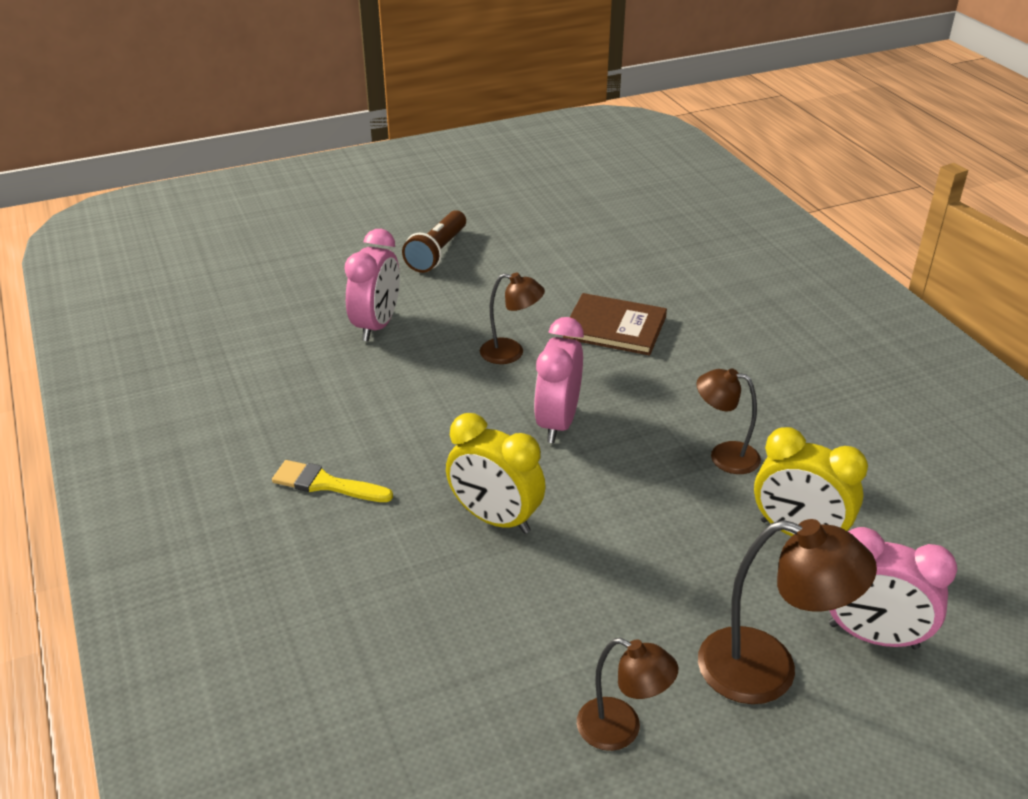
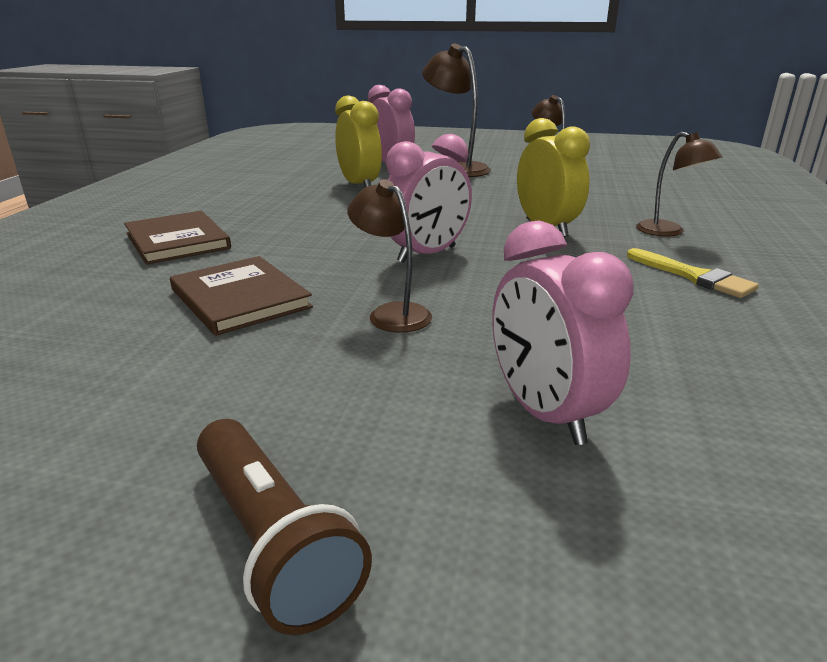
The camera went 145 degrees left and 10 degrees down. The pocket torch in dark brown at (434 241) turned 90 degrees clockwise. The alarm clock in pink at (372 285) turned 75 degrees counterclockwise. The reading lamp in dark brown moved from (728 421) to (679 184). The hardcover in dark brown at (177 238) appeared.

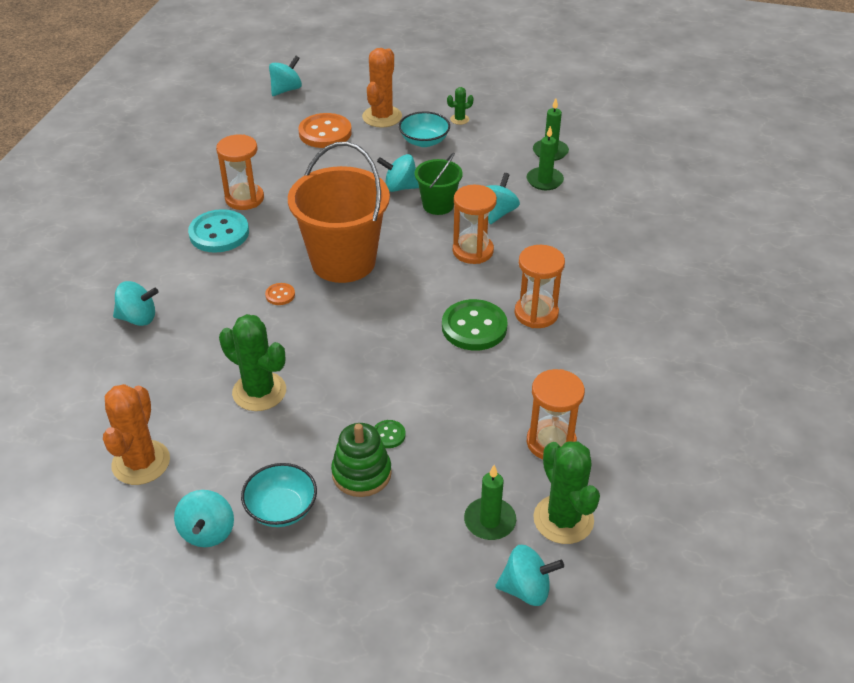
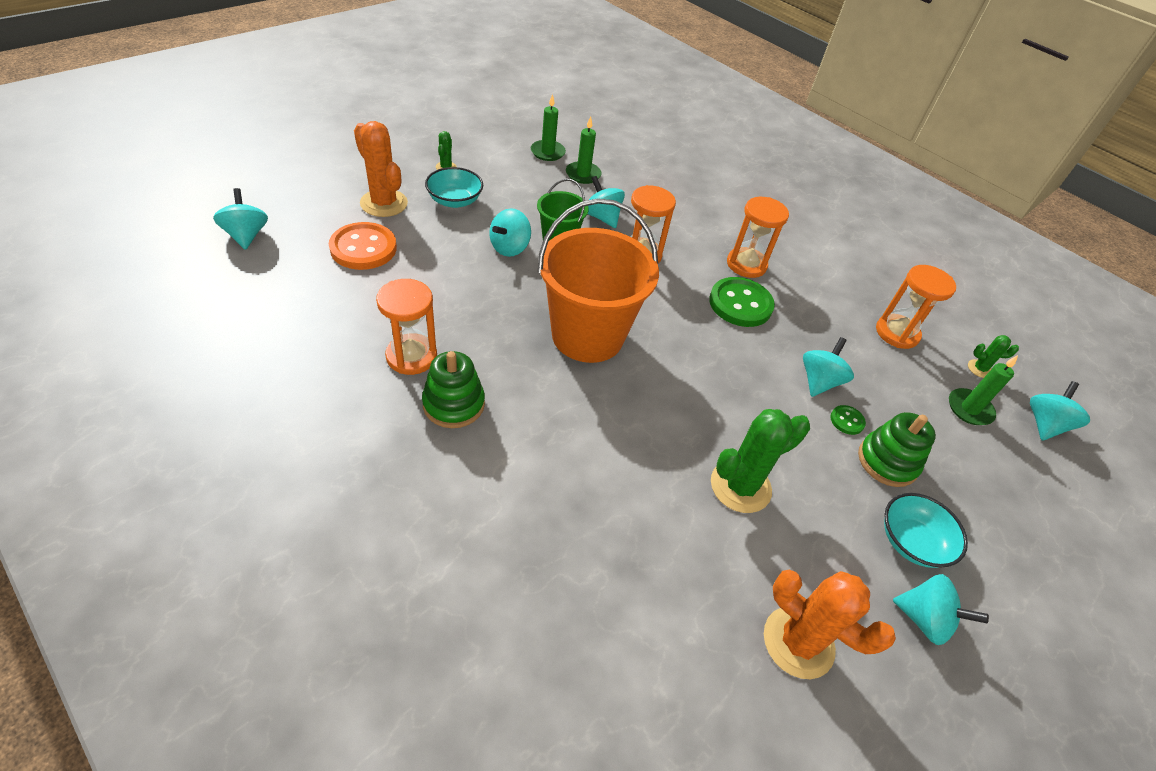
The camera went 65 degrees left and 5 degrees up. The sewing button in teal at (218 231) was replaced by the stacking rings in emerald at (453 389). The whirligig in teal moved from (135 303) to (828 367). The sewing button in bright orange at (280 294) disappeared. The saguaro cactus in emerald at (566 492) changed to 0.48 times the size.

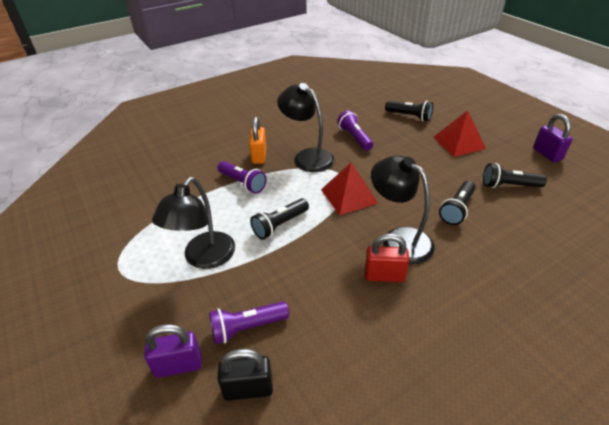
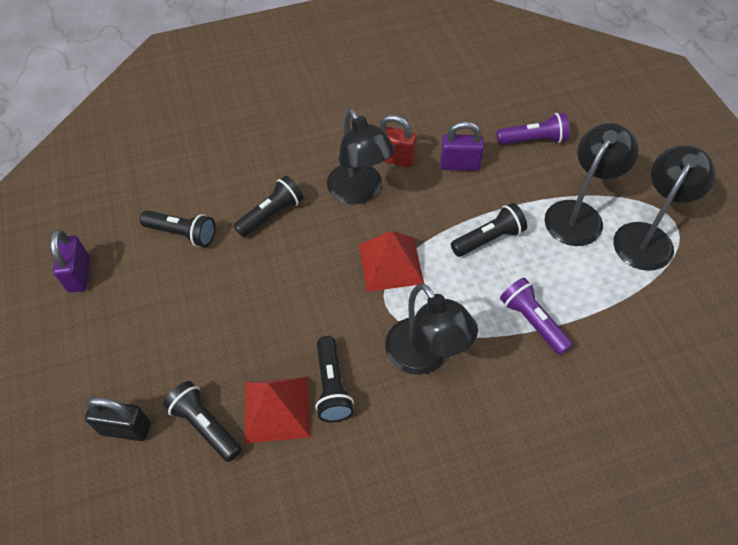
The camera went 165 degrees left and 15 degrees up. The pocket torch in purple at (355 130) became the pocket torch in ebony at (334 379). The pyramid in red moved from (459 133) to (277 410). The padlock in bright orange at (258 140) disappeared. The padlock in purple moved from (173 351) to (462 146). The padlock in ebony moved from (245 375) to (118 419). The reading lamp in ebony at (664 208) appeared.

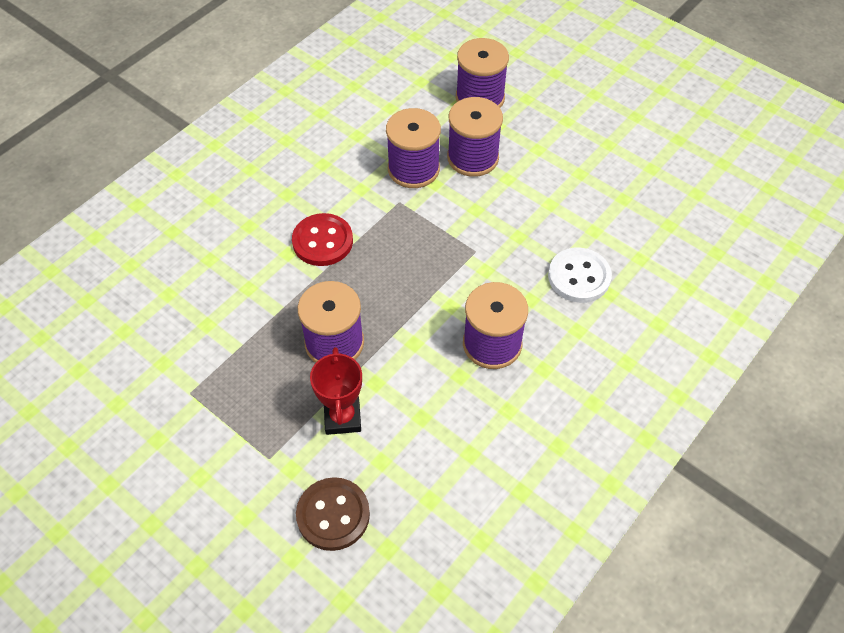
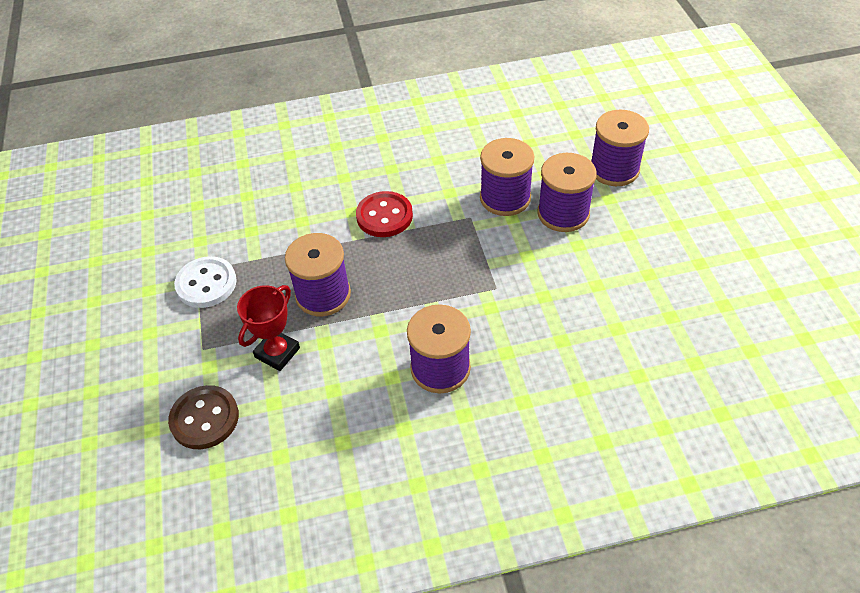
The camera went 40 degrees right and 5 degrees down. The sewing button in pure white moved from (580 275) to (205 282).

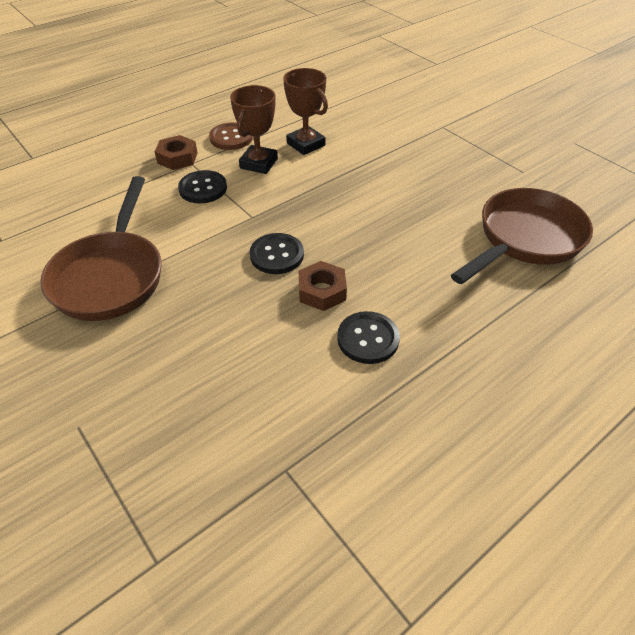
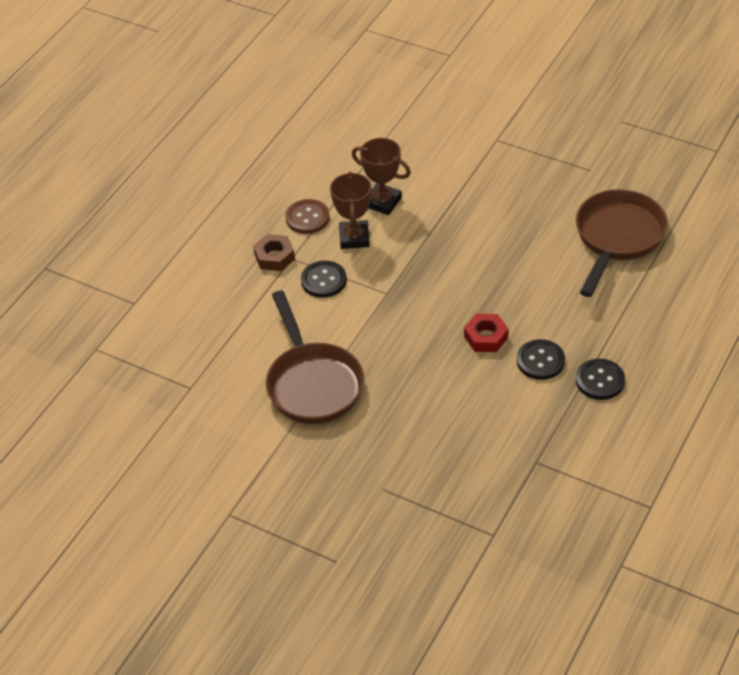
The camera went 20 degrees left and 0 degrees up. The sewing button in ebony moved from (277 253) to (600 379). The nut in dark brown at (323 286) became the nut in red at (486 333).

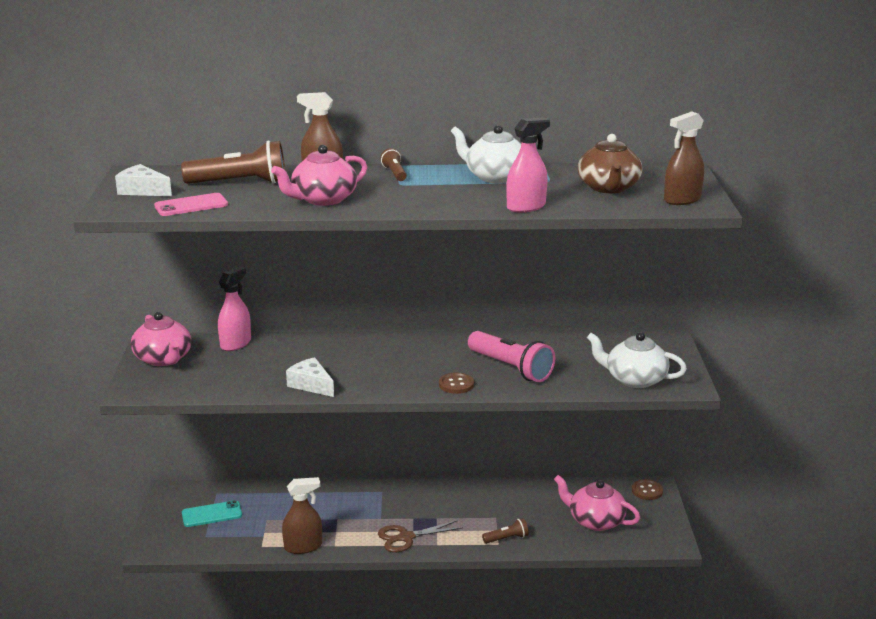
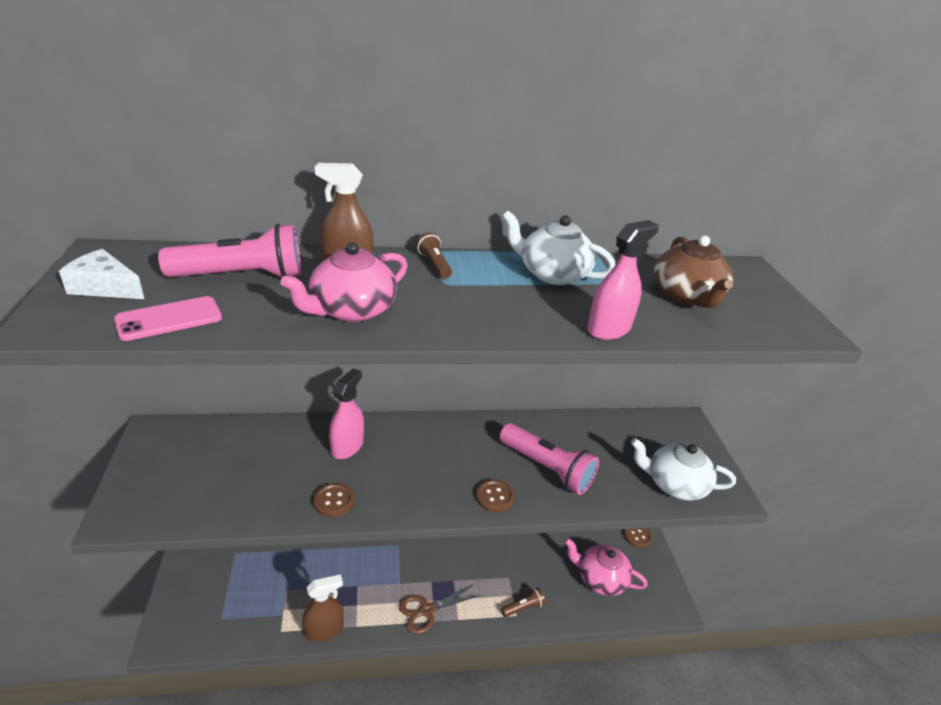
The camera went 10 degrees left and 10 degrees up. The spray cleaner in dark brown at (684 158) disappeared. The pocket torch in dark brown at (233 162) became the pocket torch in pink at (229 250). The spray cleaner in pink moved from (234 309) to (346 413). The china teapot in pink at (161 339) disappeared. The cheese in pure white at (310 377) was replaced by the sewing button in dark brown at (333 500). The smartphone in teal at (212 513) disappeared.

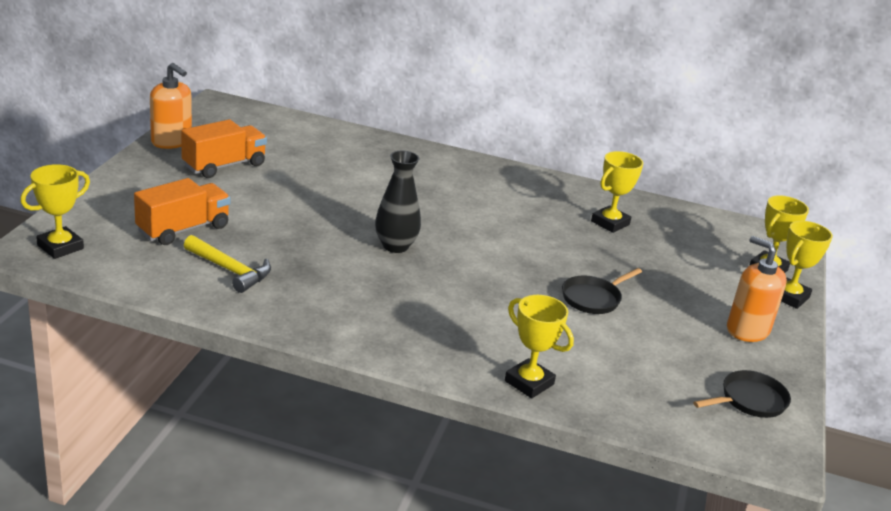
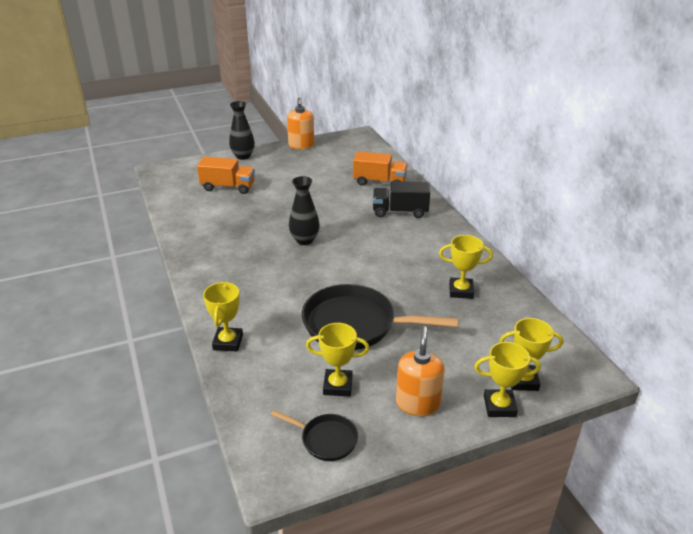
The camera went 55 degrees right and 5 degrees up. The lorry in bright orange moved from (224 148) to (380 168). The trophy in bright yellow moved from (55 211) to (338 360). The claw hammer in bright yellow at (227 264) disappeared. The skillet in ebony at (602 291) changed to 2.00 times the size. The vase in ebony at (242 130) appeared. The lorry in ebony at (401 199) appeared.

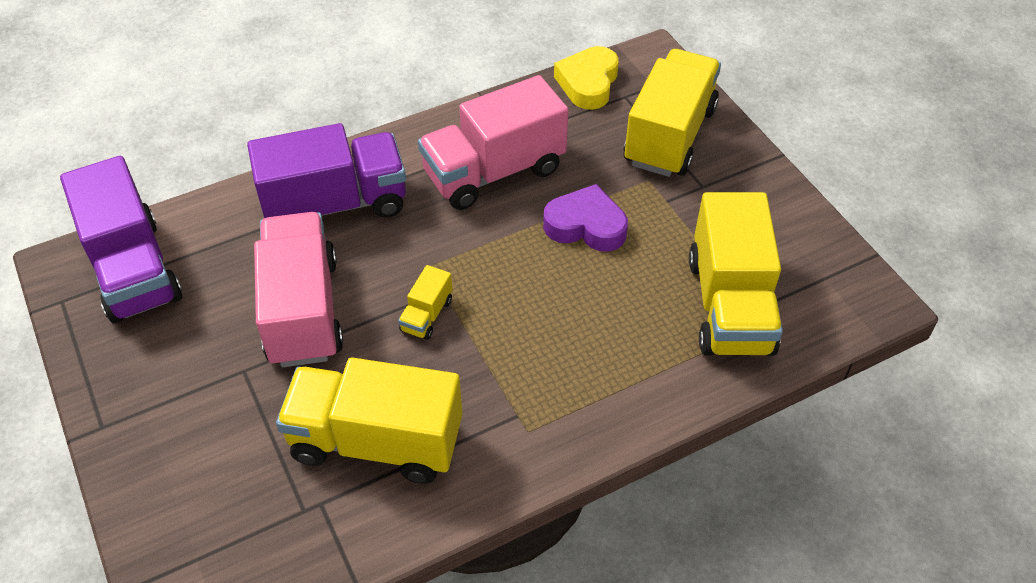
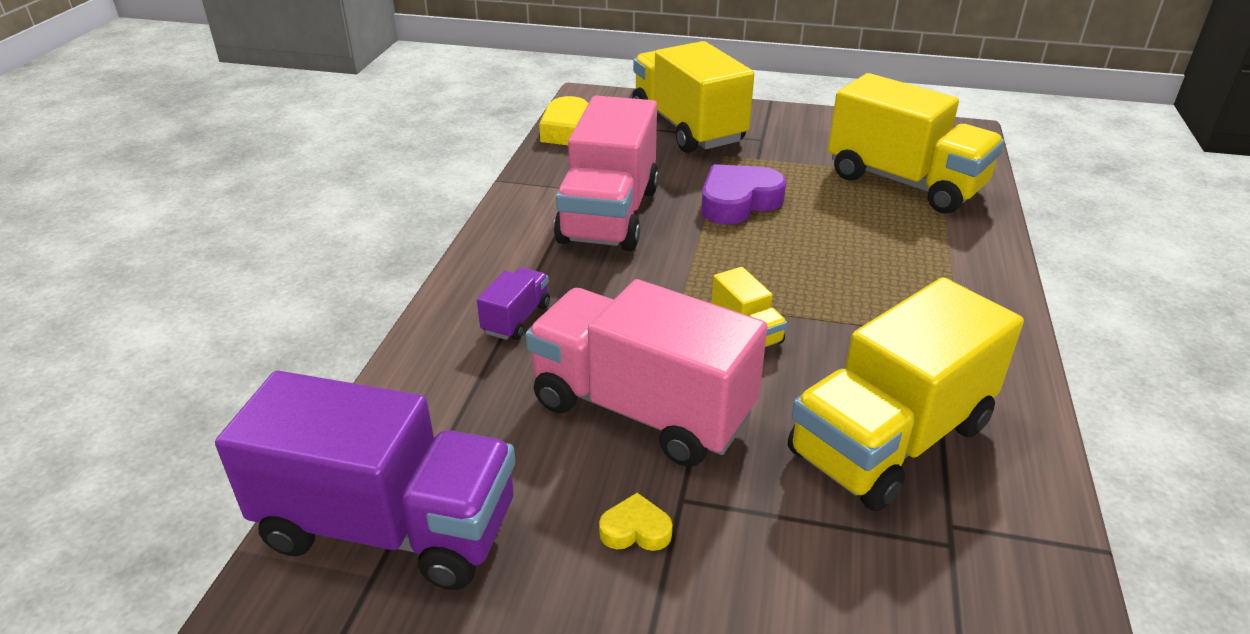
The camera went 50 degrees left and 15 degrees down. The lorry in purple at (326 170) changed to 0.43 times the size. The heart in bright yellow at (636 522) appeared.

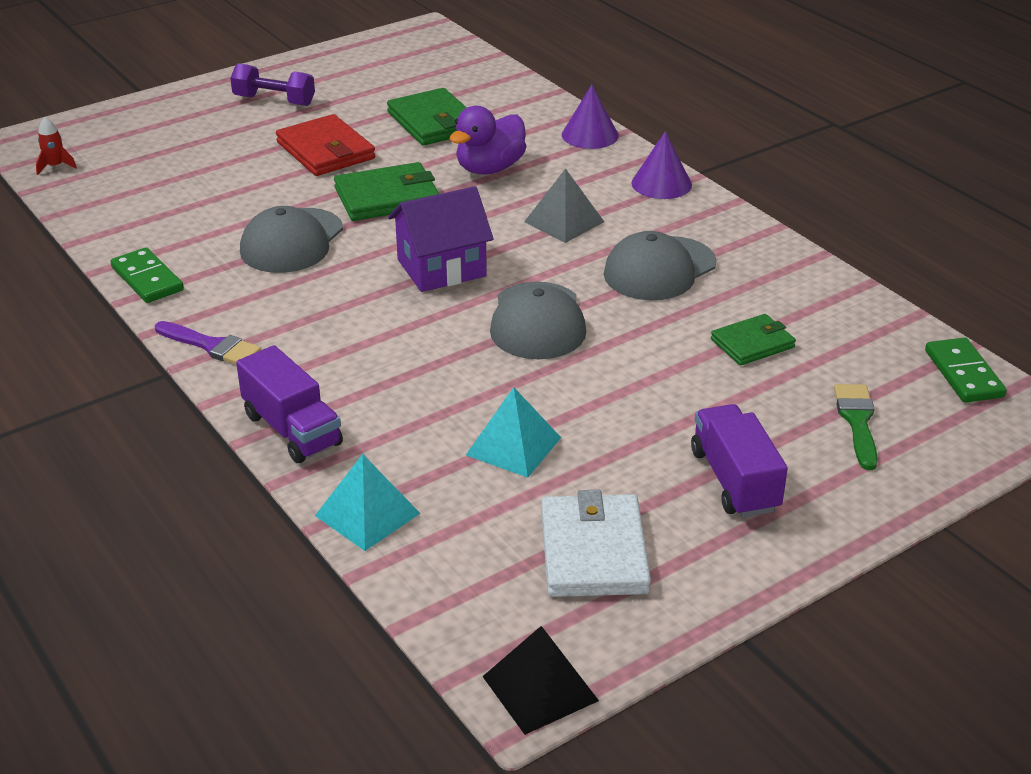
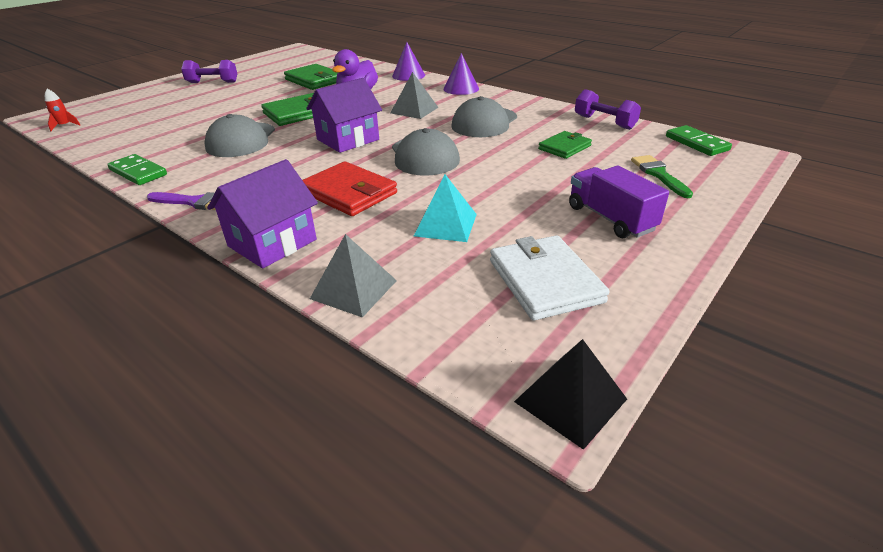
The camera went 15 degrees left and 0 degrees up. The billfold in red moved from (325 145) to (349 188). The lorry in purple at (289 404) was replaced by the house in purple at (262 214). The pyramid in teal at (368 502) became the pyramid in grey at (353 276). The dumbbell in purple at (608 109) appeared.

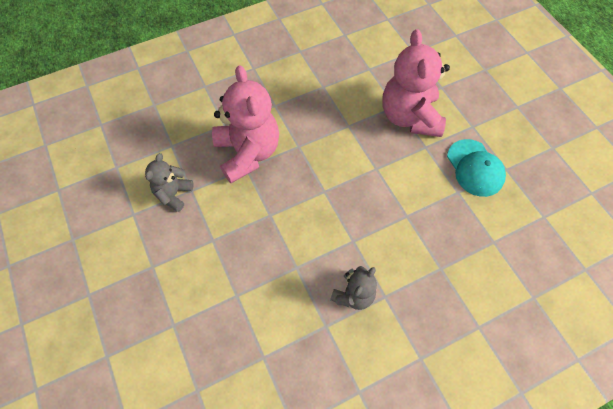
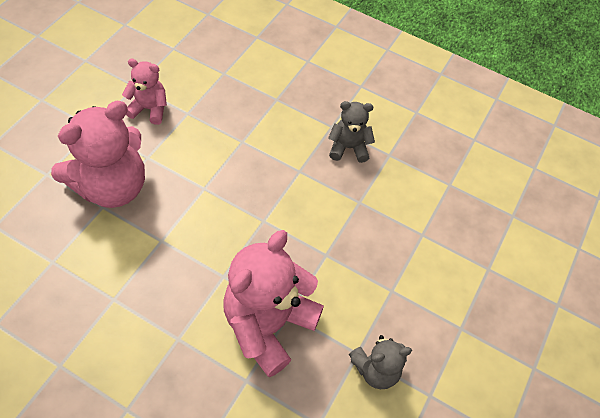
The camera went 130 degrees left and 5 degrees down. The cap in teal at (476 168) was replaced by the teddy bear in pink at (144 91).

